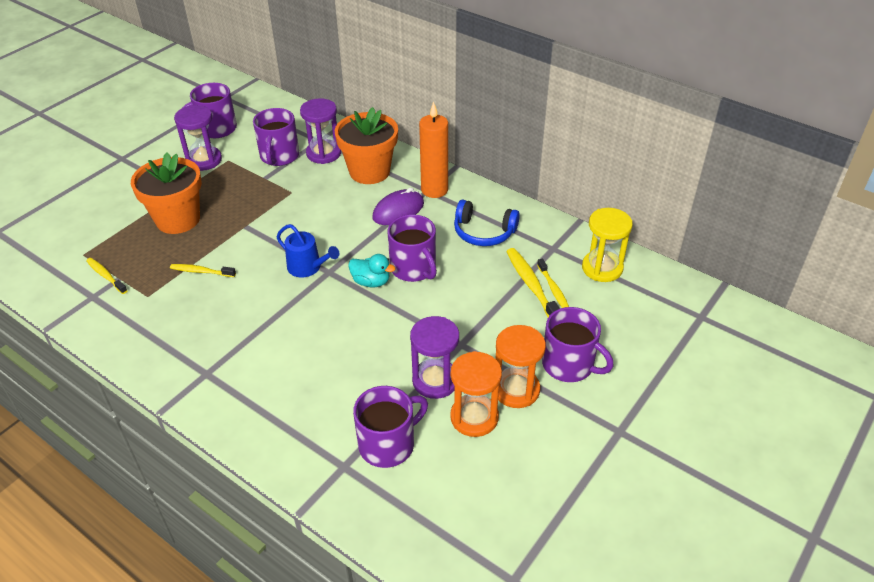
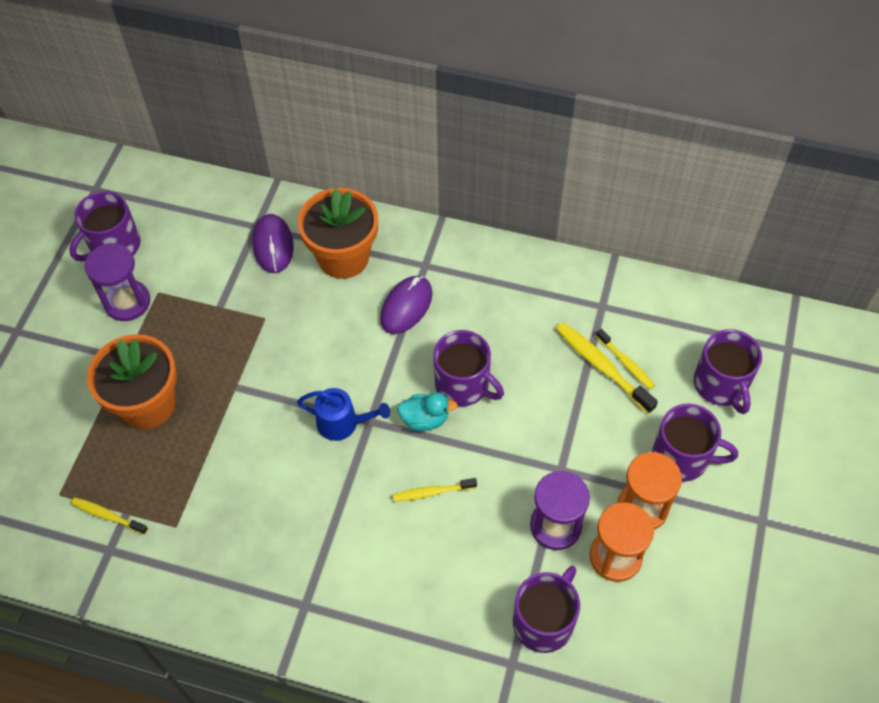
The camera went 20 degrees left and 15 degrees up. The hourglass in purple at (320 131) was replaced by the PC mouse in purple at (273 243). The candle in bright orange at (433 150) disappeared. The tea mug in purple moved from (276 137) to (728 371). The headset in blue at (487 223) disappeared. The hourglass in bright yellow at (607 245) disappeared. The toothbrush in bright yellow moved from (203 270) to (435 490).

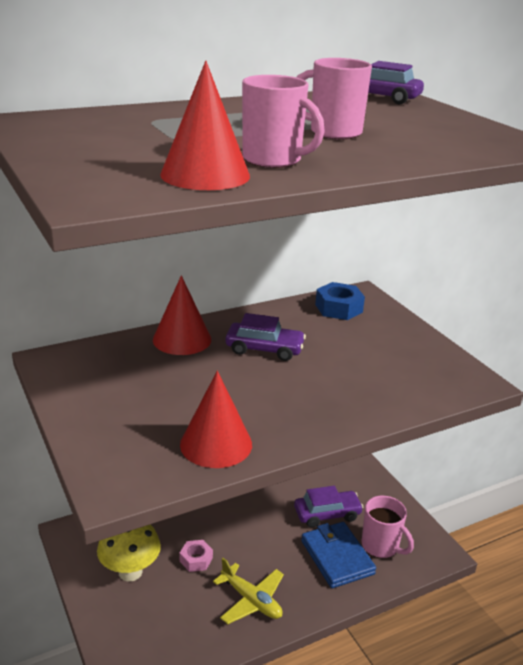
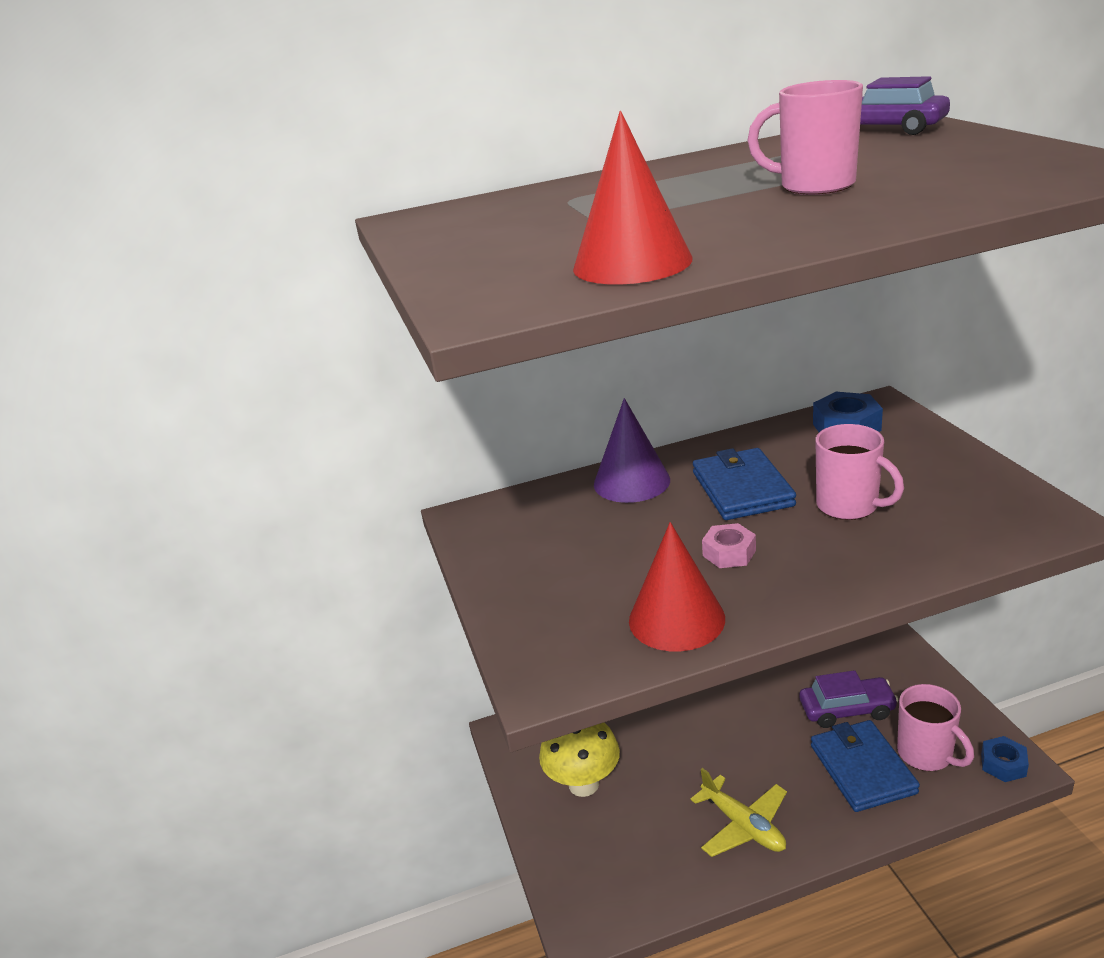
The camera went 15 degrees right and 0 degrees up. The tea mug in pink moved from (283 121) to (859 472). The solid cone in red at (182 315) became the solid cone in purple at (632 450). The automobile in purple at (266 337) was replaced by the billfold in blue at (744 484). The nut in pink moved from (196 556) to (729 545). The nut in blue at (1005 759) appeared.

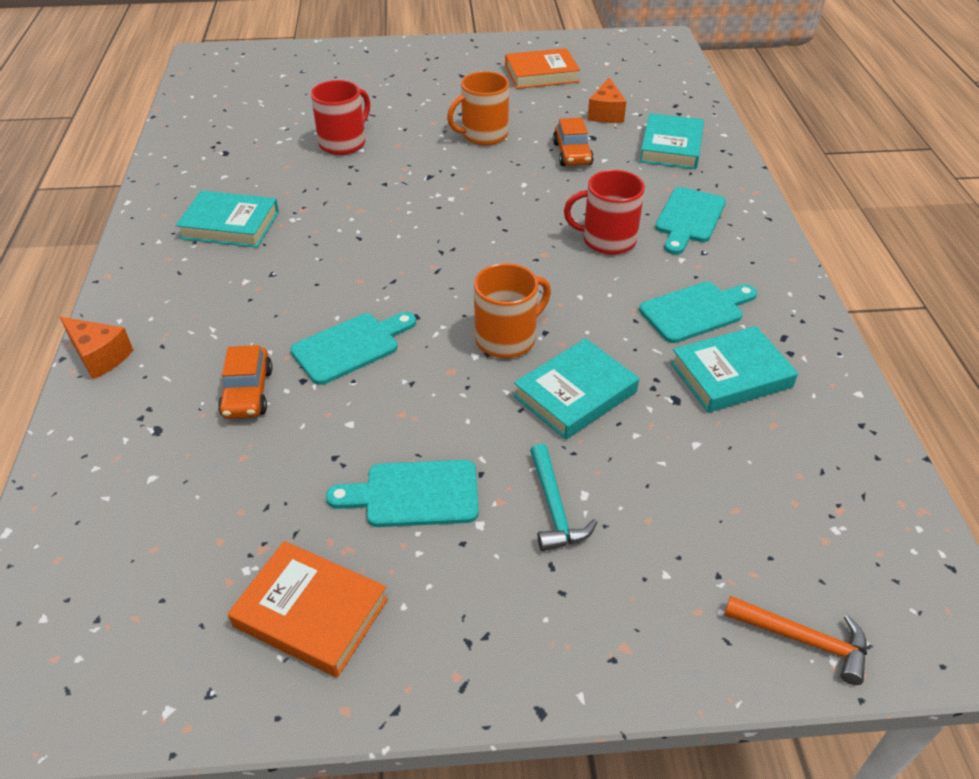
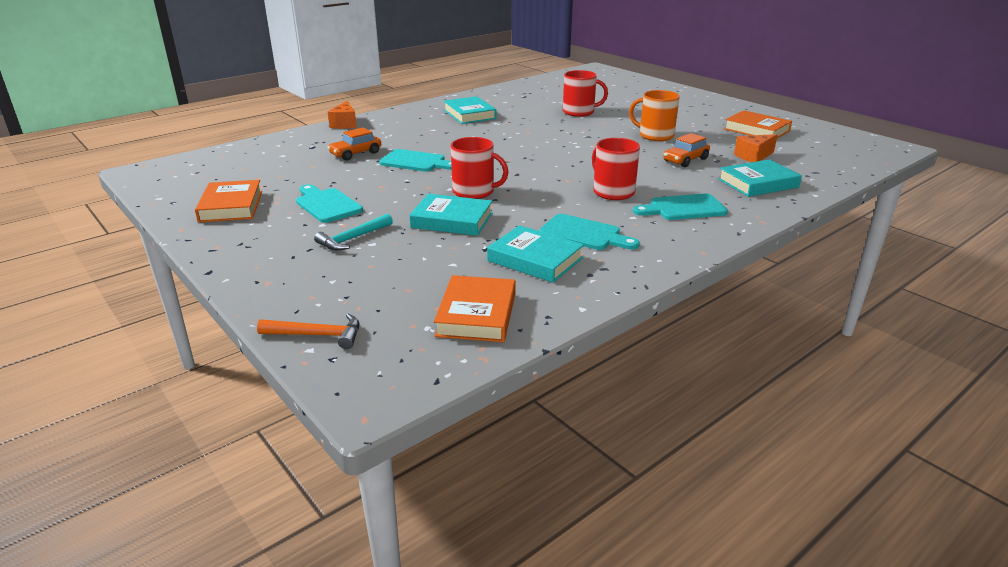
The camera went 55 degrees right and 15 degrees down. The tea mug in bright orange at (512 310) became the tea mug in red at (480 168). The claw hammer in bright orange at (795 640) turned 75 degrees counterclockwise. The hardcover in bright orange at (475 308) appeared.

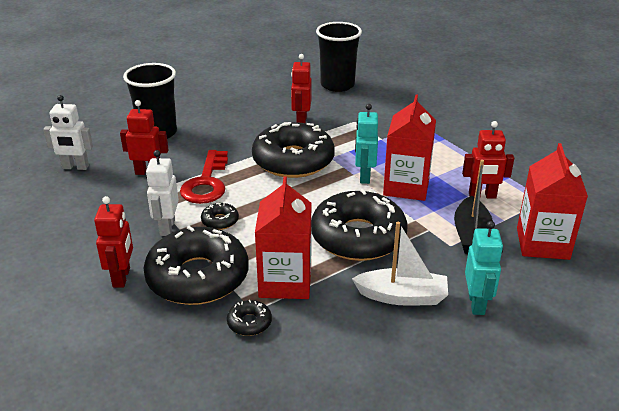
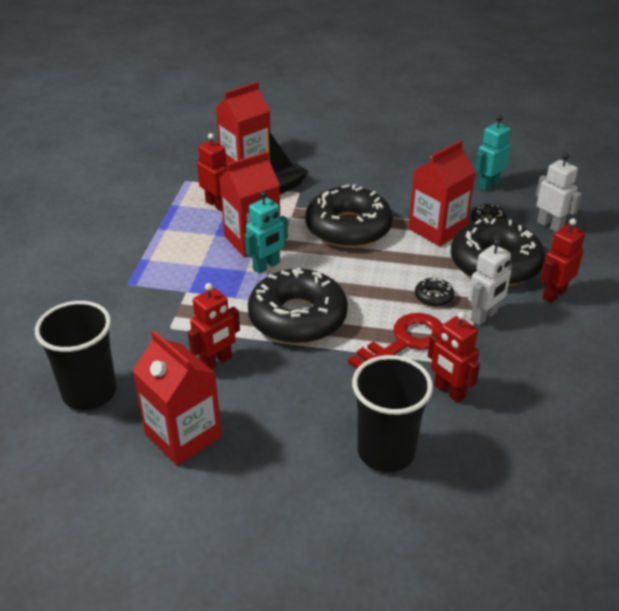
The camera went 135 degrees left and 5 degrees up. The robot figure in pure white moved from (68 132) to (559 192). The robot figure in teal moved from (484 268) to (493 153). The boat in pure white at (400 264) disappeared. The milk carton in red at (177 398) appeared.

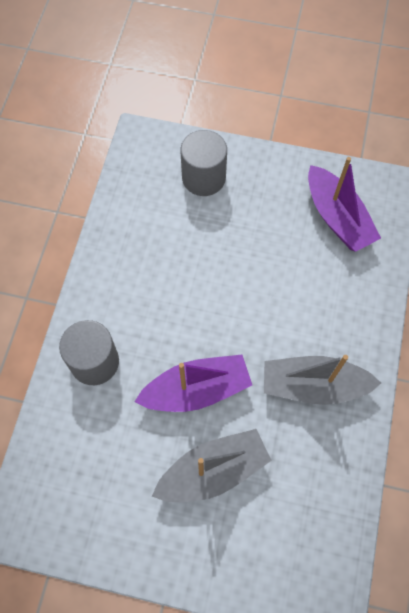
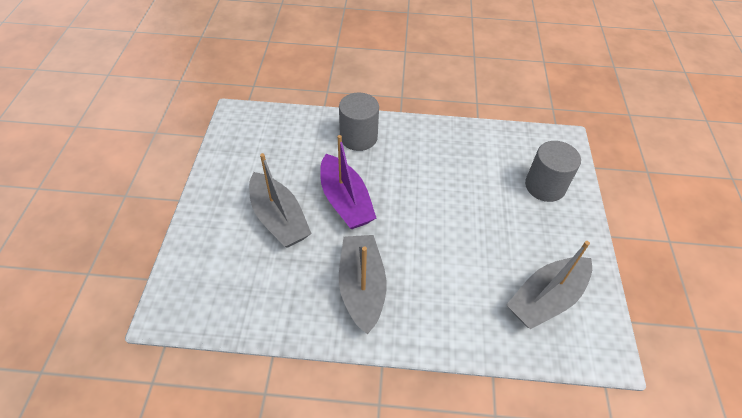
The camera went 80 degrees right and 15 degrees down. The boat in purple at (344 204) became the boat in grey at (549 285).

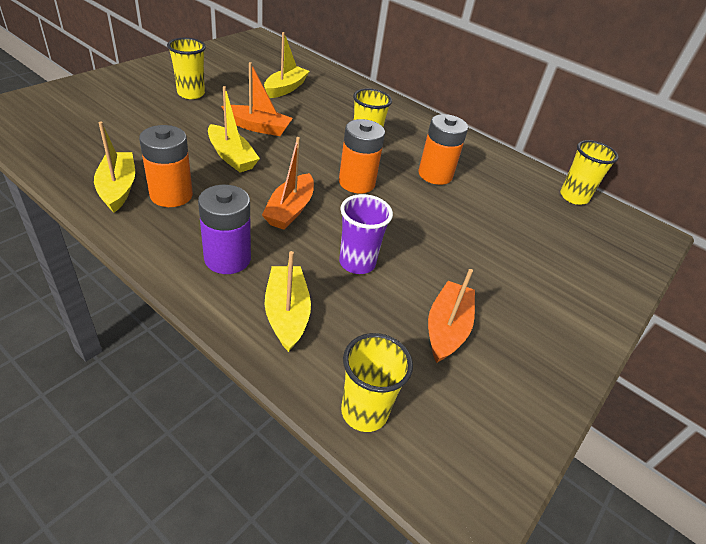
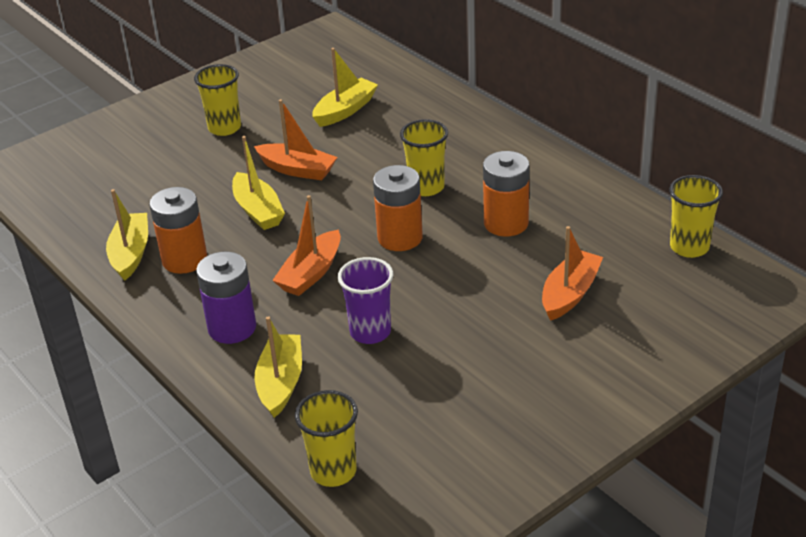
The camera went 20 degrees right and 5 degrees down. The boat in bright orange moved from (451 316) to (572 273).

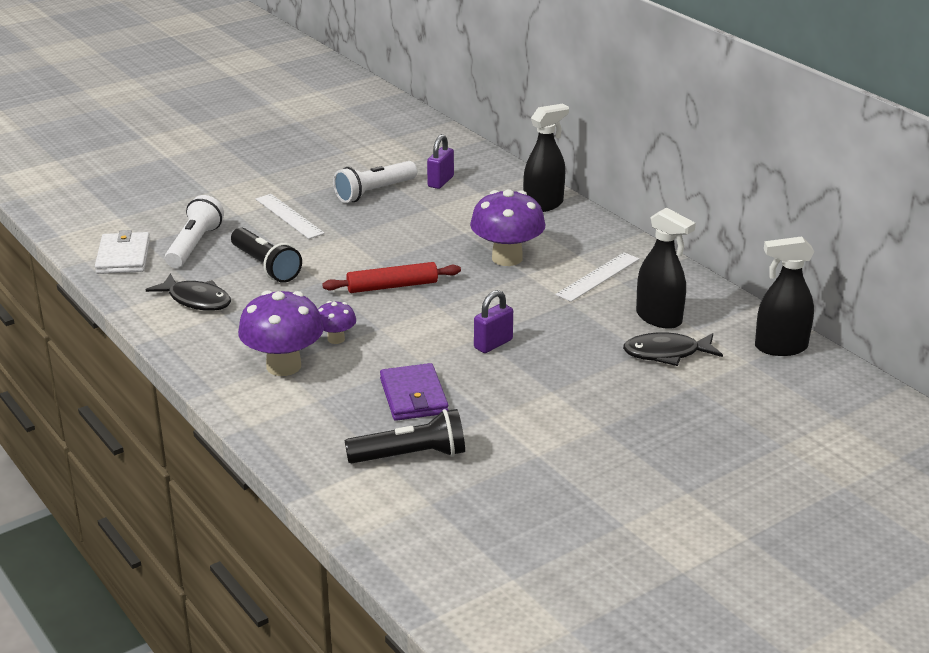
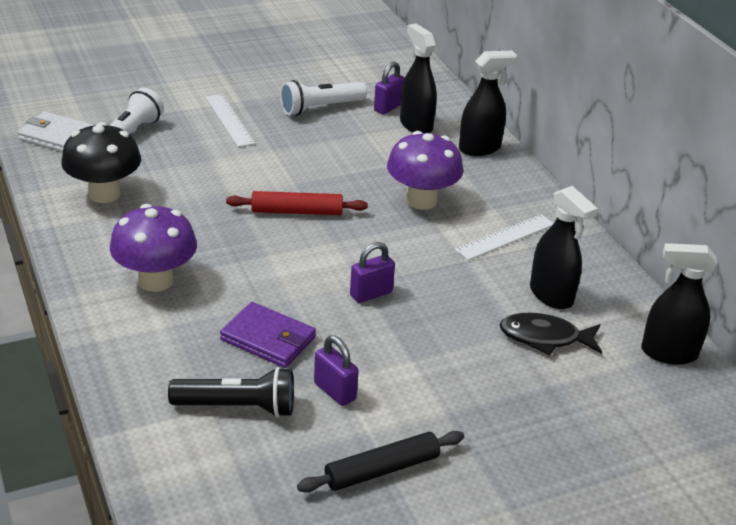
The camera went 10 degrees right and 5 degrees up. The pocket torch in ebony at (266 255) disappeared. The billfold in pure white at (122 252) turned 75 degrees counterclockwise. The fish in ebony at (188 292) was replaced by the mushroom in ebony at (101 162). The mushroom in purple at (337 322) disappeared. The billfold in purple at (414 392) turned 60 degrees counterclockwise. The spray cleaner in ebony at (418 78) appeared. The padlock in purple at (336 370) appeared. The rolling pin in ebony at (380 462) appeared.

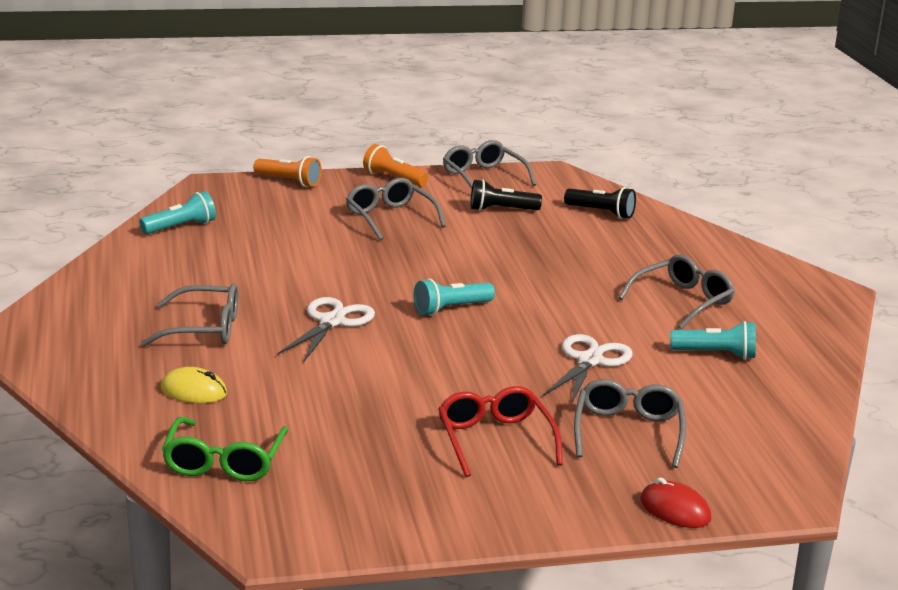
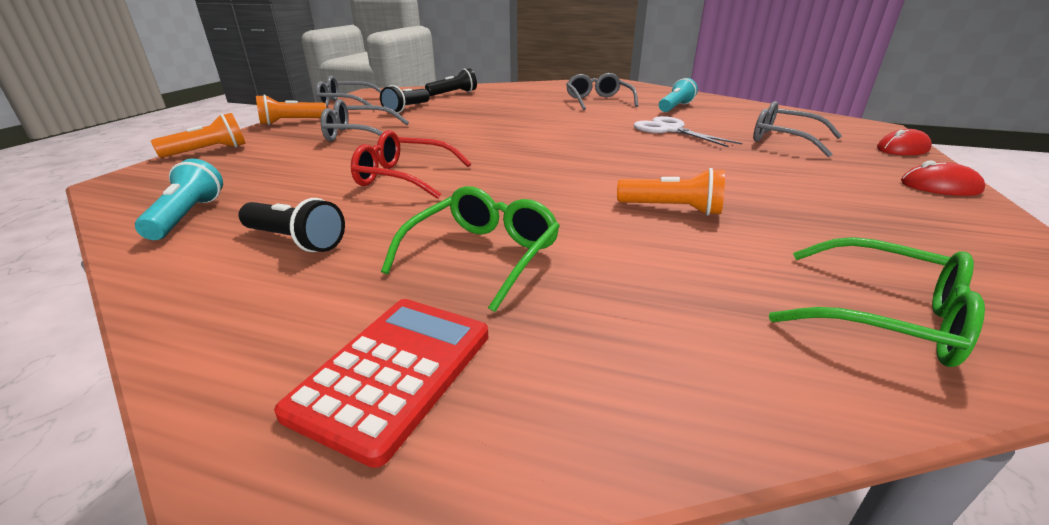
The camera went 60 degrees left and 5 degrees up. The pocket torch in teal at (454 297) disappeared. The spectacles in grey at (189 315) became the spectacles in emerald at (470 249). The pair of scissors in pure white at (326 330) disappeared. The PC mouse in bright yellow at (193 385) disappeared. The spectacles in red moved from (500 431) to (411 164). The PC mouse in red at (943 178) appeared. The pocket torch in bright orange at (671 192) appeared. The pocket torch in ebony at (292 225) appeared. The calculator in red at (381 383) appeared.

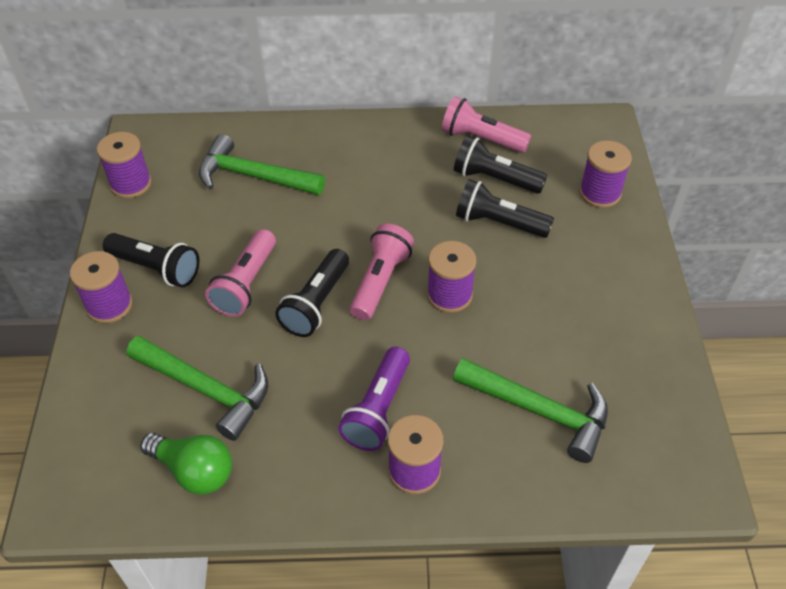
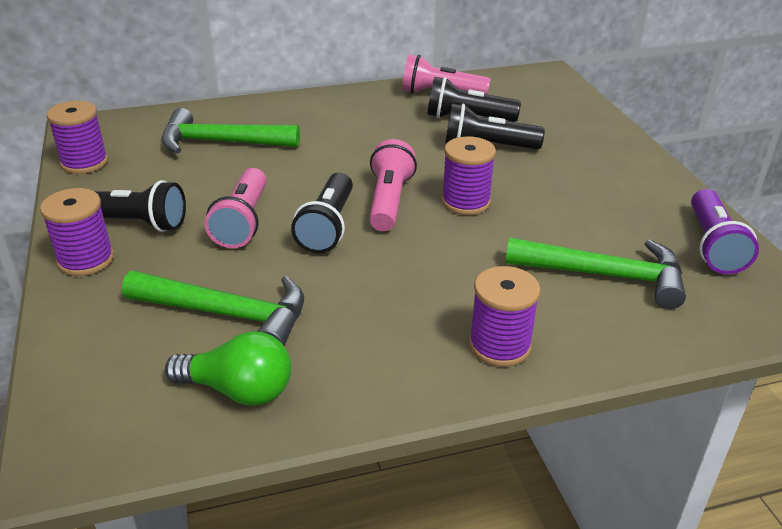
The camera went 15 degrees left and 15 degrees down. The reel of thread in purple at (605 174) disappeared. The pocket torch in purple moved from (374 399) to (725 231).

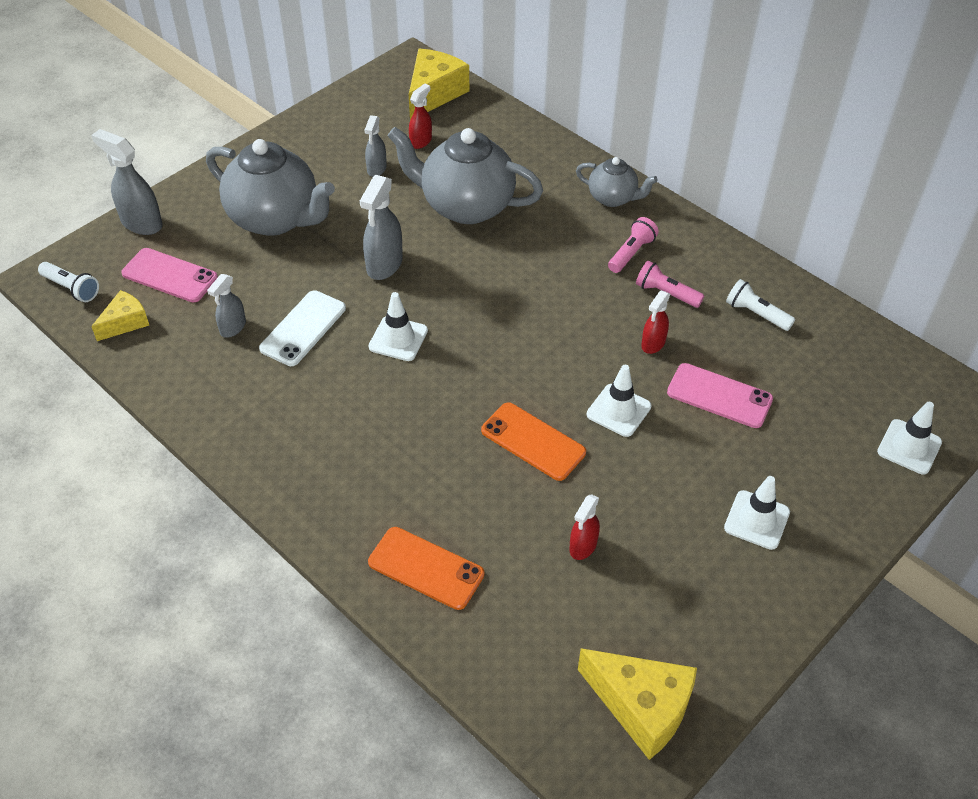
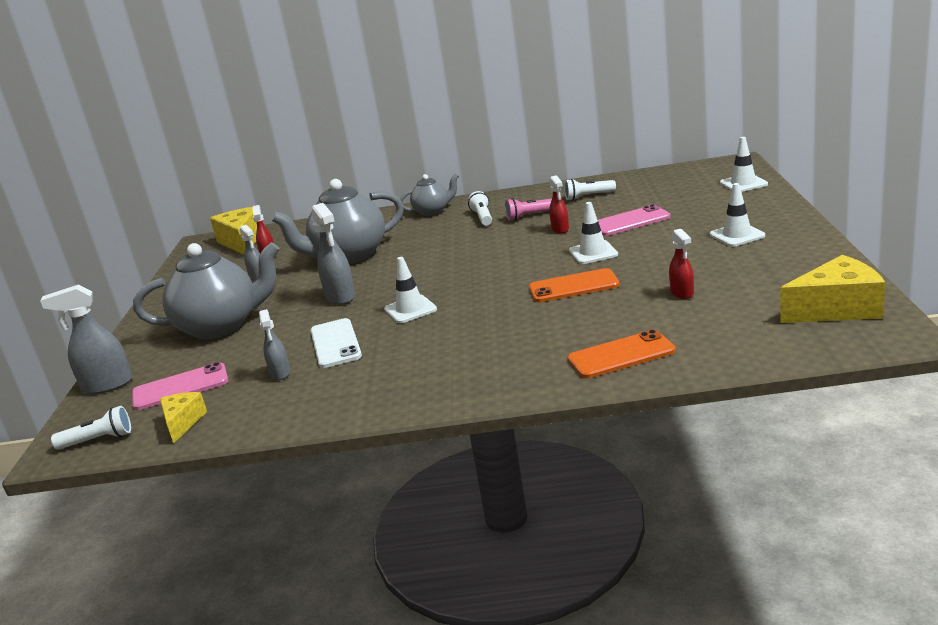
The camera went 40 degrees left and 25 degrees down. The pocket torch in pink at (633 245) became the pocket torch in pure white at (480 208).

